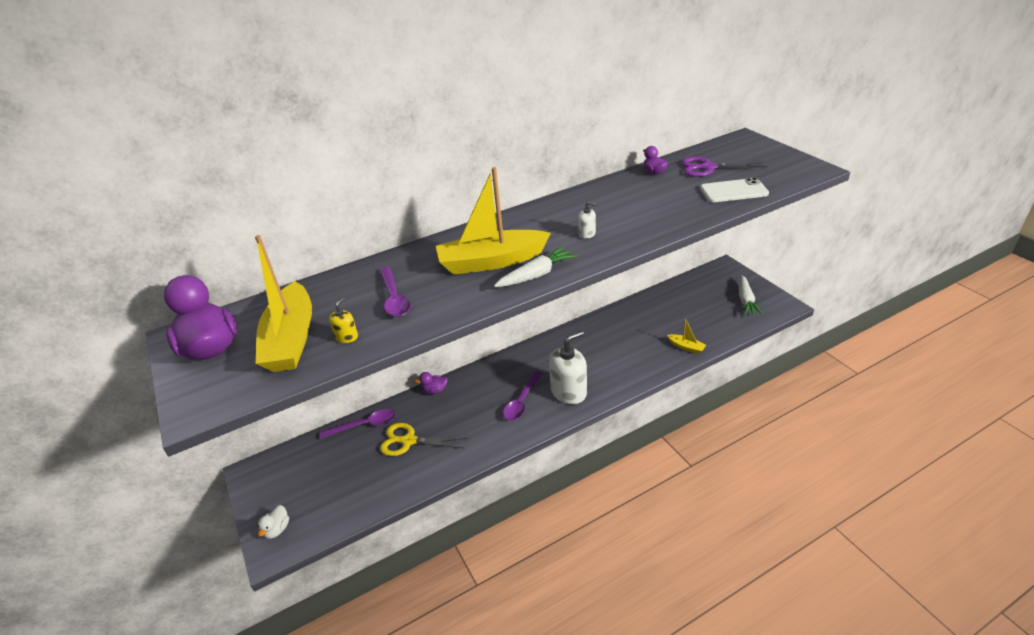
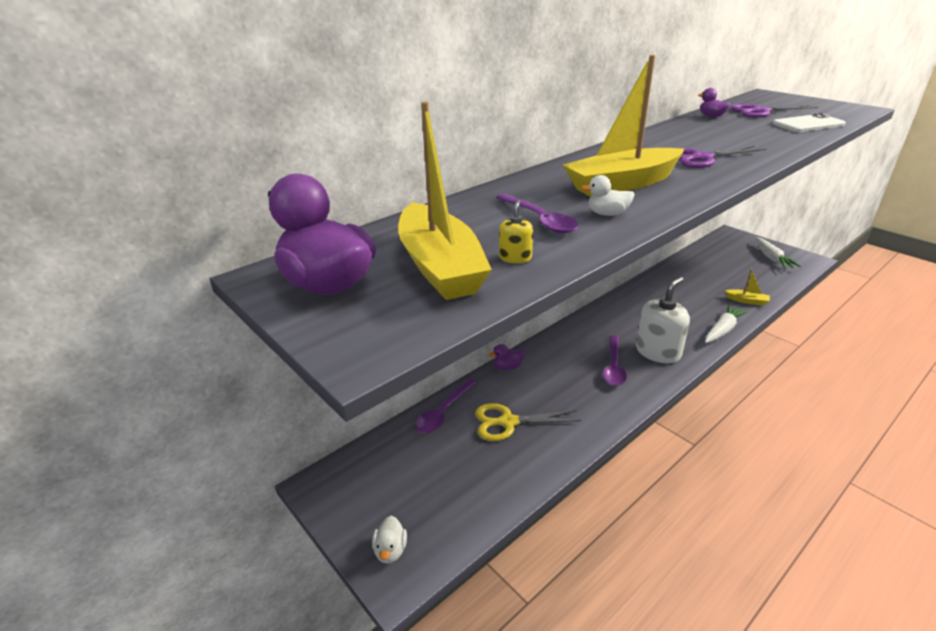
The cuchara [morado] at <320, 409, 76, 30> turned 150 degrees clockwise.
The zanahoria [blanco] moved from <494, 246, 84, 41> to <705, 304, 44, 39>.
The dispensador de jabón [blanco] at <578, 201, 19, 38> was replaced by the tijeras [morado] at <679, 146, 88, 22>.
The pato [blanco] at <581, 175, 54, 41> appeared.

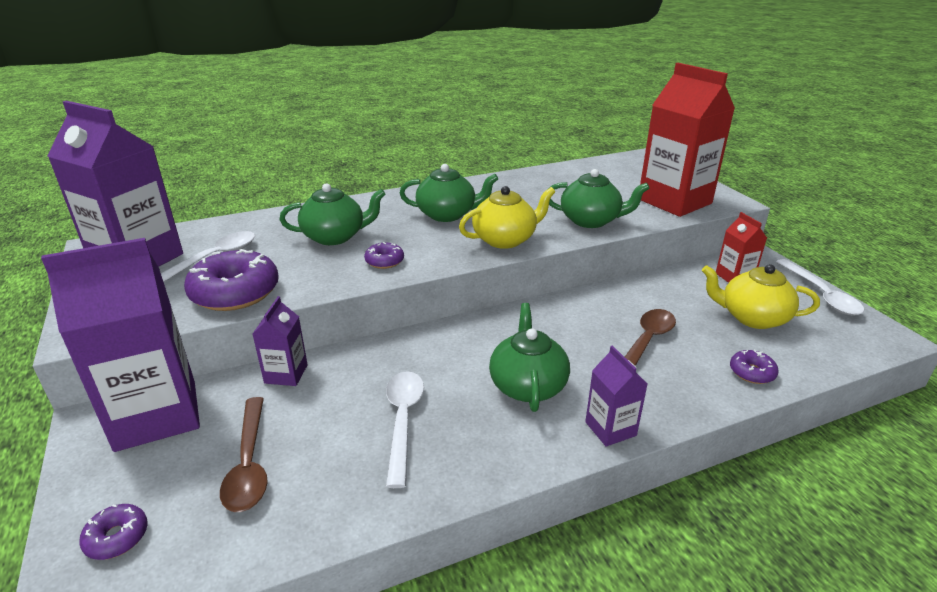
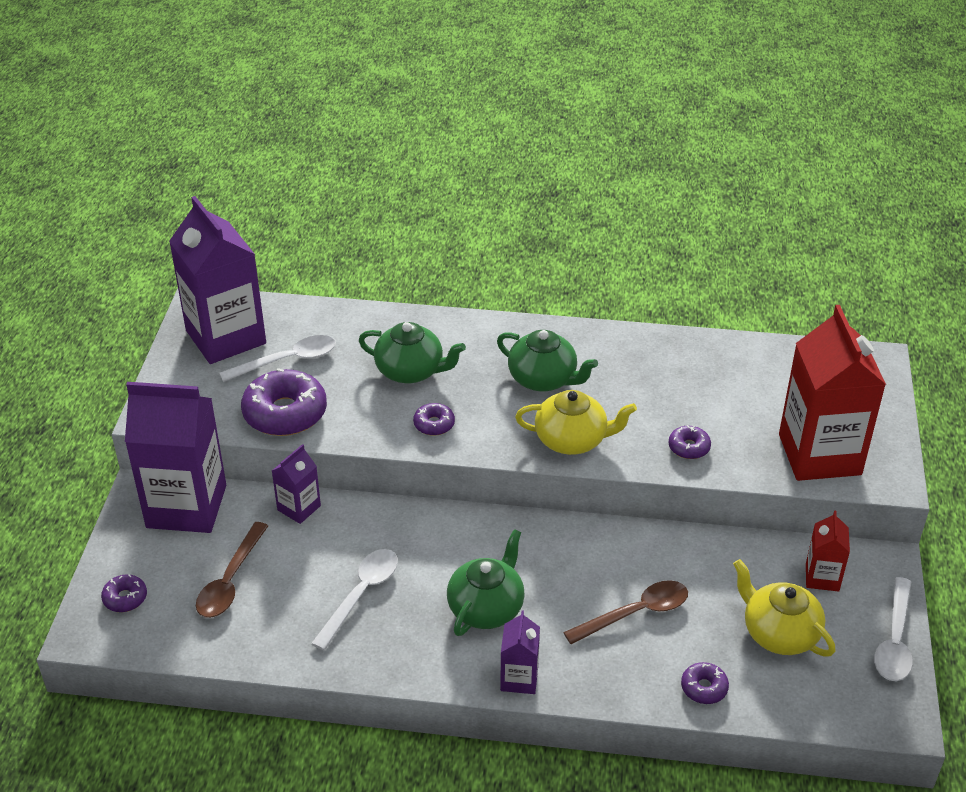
The tetera [verde] at <548, 169, 102, 59> was replaced by the rosquilla [morado] at <669, 425, 42, 34>.

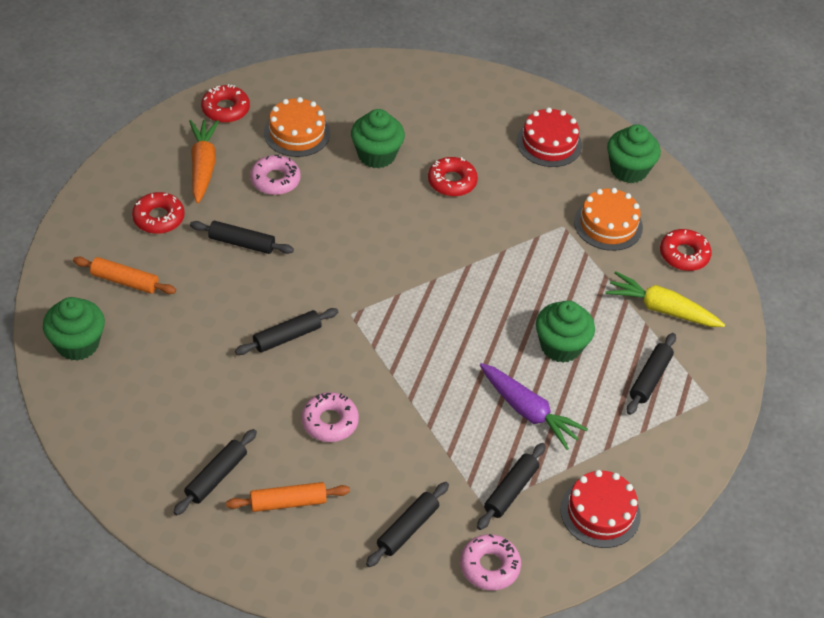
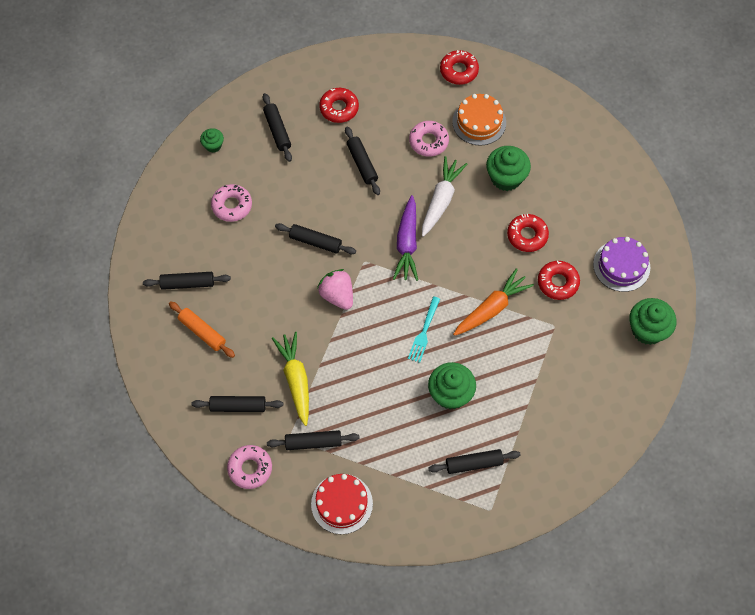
The magdalena [verde] at <43, 297, 62, 64> changed to 0.54 times the size.
The rodillo [naranja] at <73, 256, 103, 38> became the rodillo [negro] at <263, 93, 29, 69>.
The zanahoria [naranja] moved from <189, 120, 30, 84> to <453, 268, 81, 68>.
The rosquilla [rosa] moved from <302, 392, 57, 50> to <211, 184, 41, 38>.
The zanahoria [morado] moved from <480, 363, 108, 87> to <393, 195, 25, 86>.
The tarta [rojo] at <516, 107, 66, 60> became the tarta [morado] at <593, 237, 57, 55>.
The tarta [naranja] at <574, 188, 69, 63> disappeared.
The zanahoria [amarillo] moved from <605, 271, 120, 56> to <272, 332, 37, 94>.
The rosquilla [rojo] moved from <660, 229, 52, 42> to <538, 261, 42, 39>.
The fresa [rosa] at <317, 269, 36, 41> appeared.
The tenedor [turquesa] at <408, 296, 32, 67> appeared.
The zanahoria [blanco] at <422, 156, 45, 81> appeared.

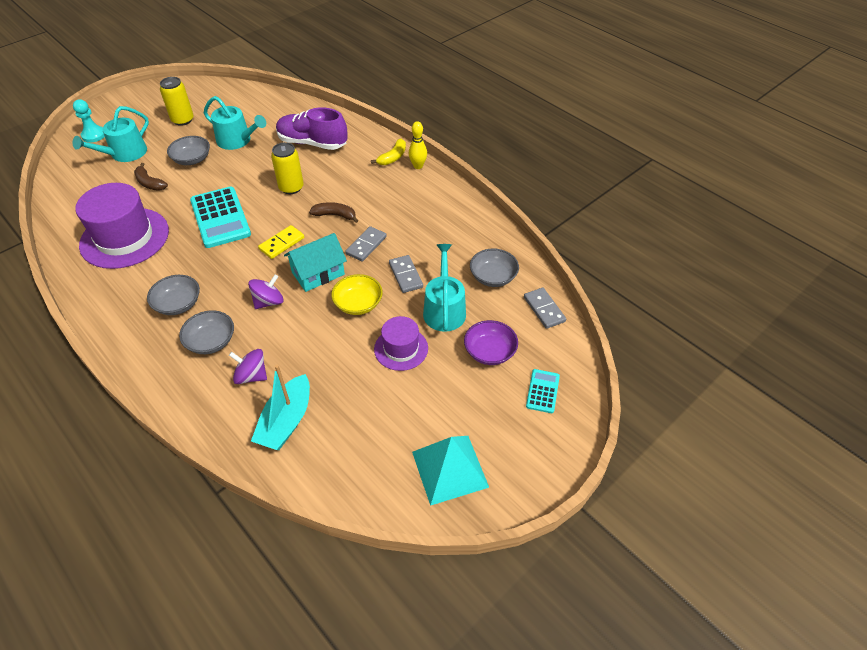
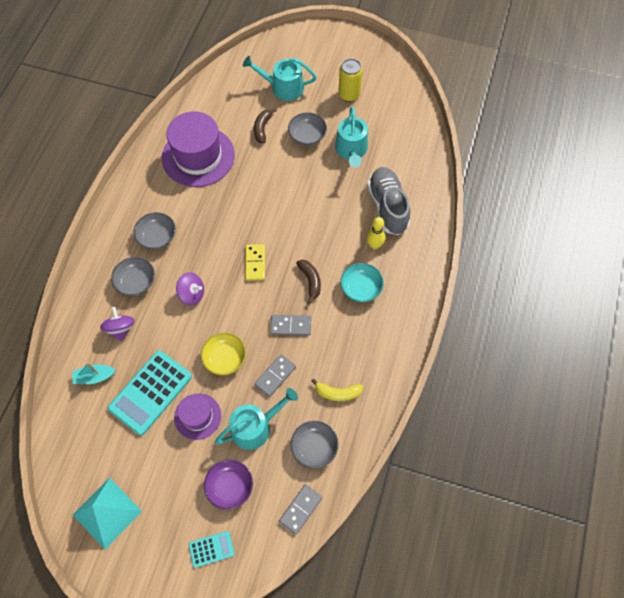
The peón [turquesa] at <73, 99, 32, 43> disappeared.
The calculadora [turquesa] moved from <190, 187, 61, 61> to <108, 350, 84, 86>.
The barco [turquesa] at <251, 365, 59, 85> changed to 0.62 times the size.
The ficha de dominó [amarillo] at <258, 225, 46, 34> turned 75 degrees clockwise.
The lata [amarillo] at <271, 142, 33, 52> disappeared.
The zapato [morado] at <276, 107, 72, 43> became the zapato [gris] at <367, 167, 43, 68>.
The casa [turquesa] at <284, 233, 63, 59> disappeared.
The plátano [amarillo] moved from <371, 139, 35, 26> to <311, 378, 52, 23>.
The bolo [amarillo] moved from <409, 121, 18, 48> to <367, 217, 18, 32>.
The cuenco [turquesa] at <340, 263, 44, 39> appeared.

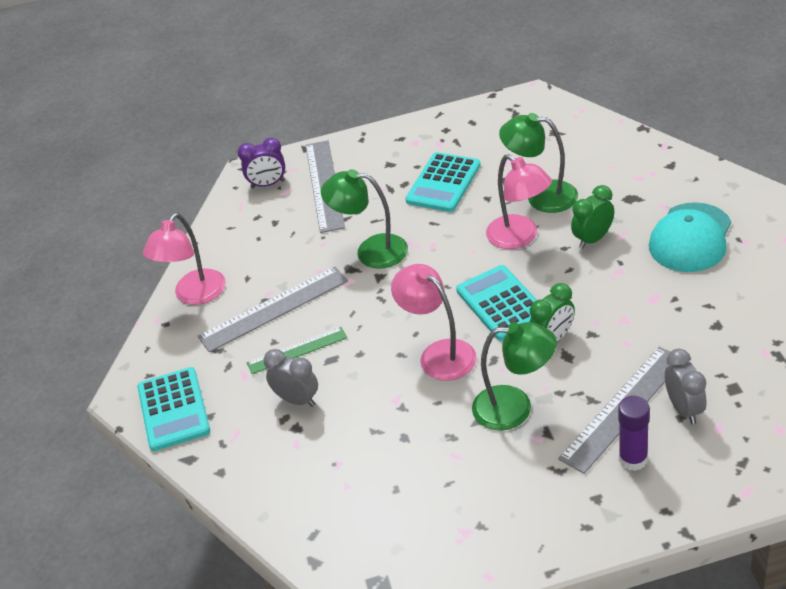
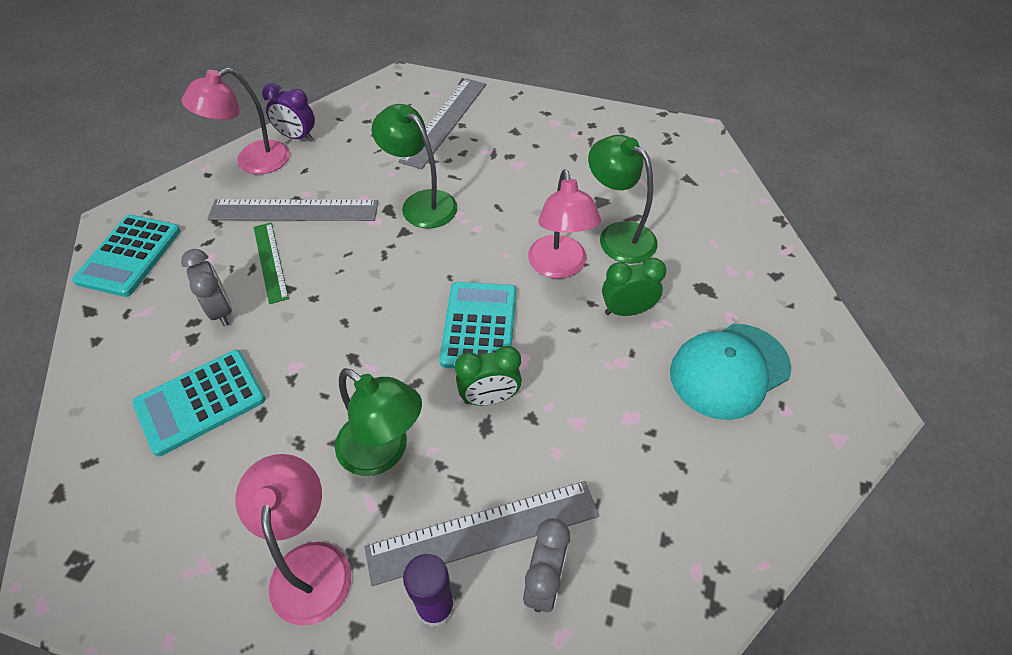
The despertador [morado] moved from <237, 137, 48, 51> to <262, 83, 53, 59>.
The regla [verde] at <247, 327, 100, 47> turned 60 degrees clockwise.
The lámpara [rosa] moved from <391, 264, 86, 117> to <236, 454, 115, 172>.
The calculadora [turquesa] moved from <405, 152, 76, 60> to <132, 350, 133, 106>.

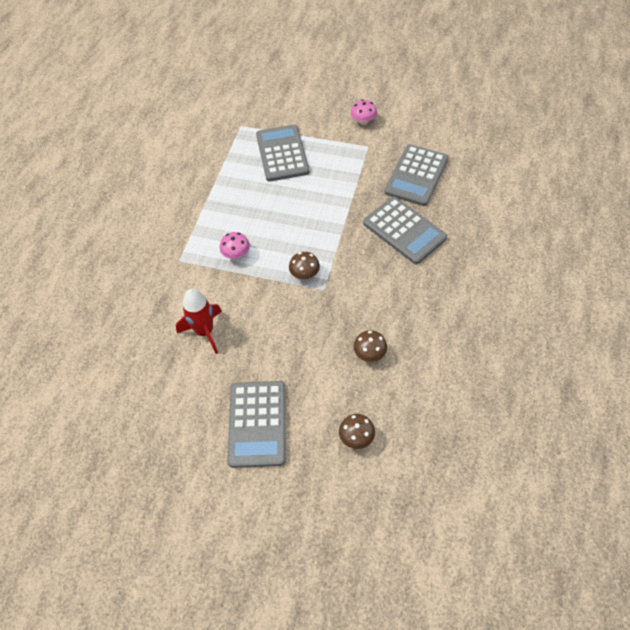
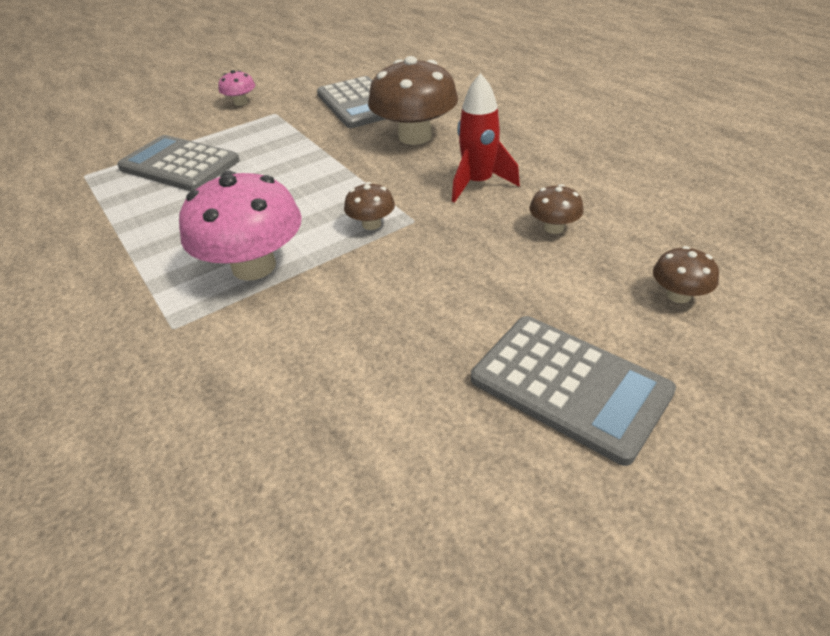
The cohete [rojo] moved from <176, 289, 46, 65> to <452, 73, 68, 130>.
The seta [rosa] at <220, 232, 30, 27> changed to 2.12 times the size.
The calculadora [gris] at <363, 197, 84, 67> was replaced by the seta [marrón] at <368, 56, 90, 89>.

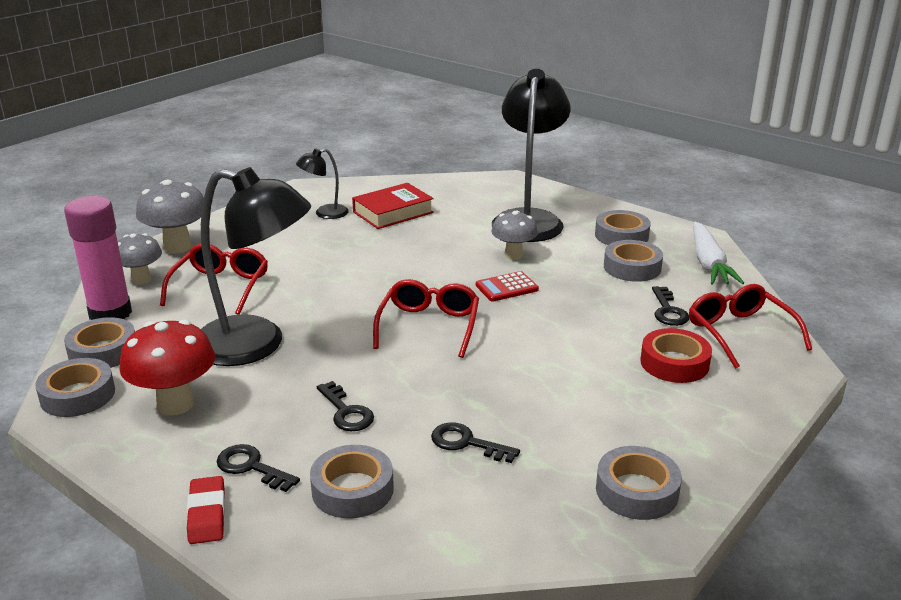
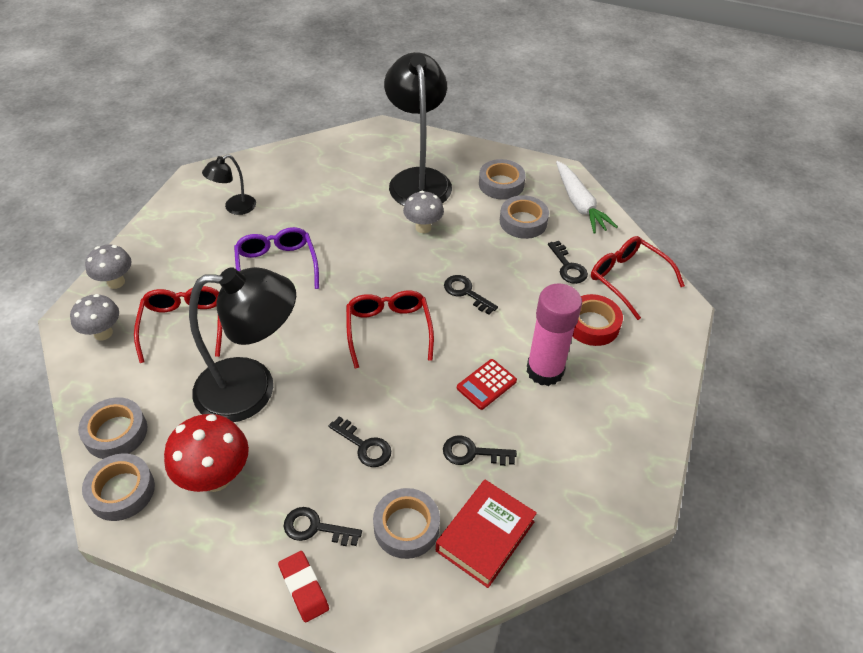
The barra de pegamento [rosa] moved from <64, 196, 68, 124> to <527, 283, 55, 103>.
The seta [gris] at <136, 180, 68, 73> changed to 0.66 times the size.
The libro [rojo] moved from <352, 183, 82, 46> to <436, 480, 101, 108>.
The calculadora [rojo] moved from <476, 271, 63, 31> to <457, 359, 60, 51>.
The cinta adhesiva [gris] at <596, 446, 86, 74> disappeared.
The gafas [morado] at <234, 227, 85, 62> appeared.
The llave [negro] at <444, 275, 54, 40> appeared.

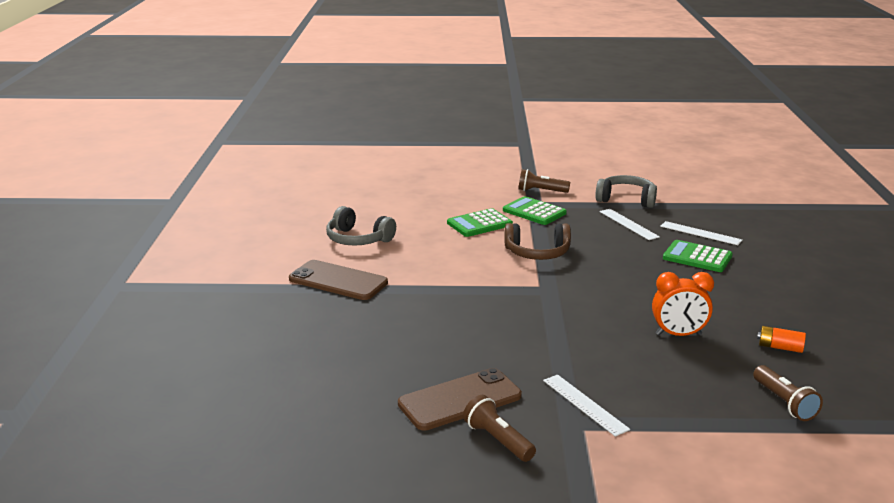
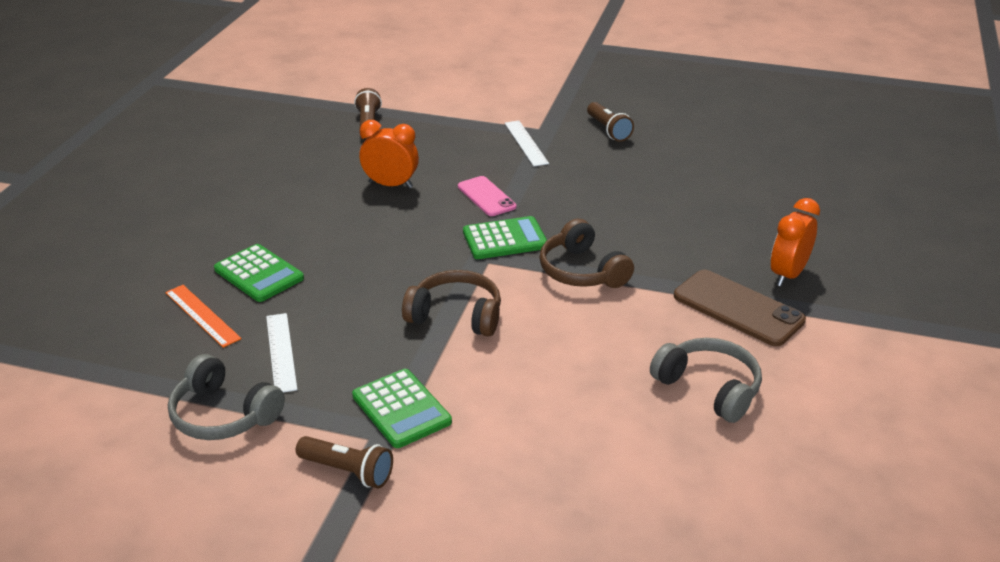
The móvil [marrón] at <398, 368, 124, 63> disappeared.
The calculadora [verde] moved from <447, 208, 66, 29> to <463, 216, 84, 43>.
The regla [blanco] at <660, 221, 83, 24> became the regla [naranja] at <165, 285, 76, 63>.
The pila [naranja] at <757, 326, 49, 27> disappeared.
The móvil [rosa] at <458, 176, 59, 40> appeared.
The auriculares [marrón] at <539, 219, 95, 69> appeared.
The despertador [naranja] at <771, 198, 49, 89> appeared.

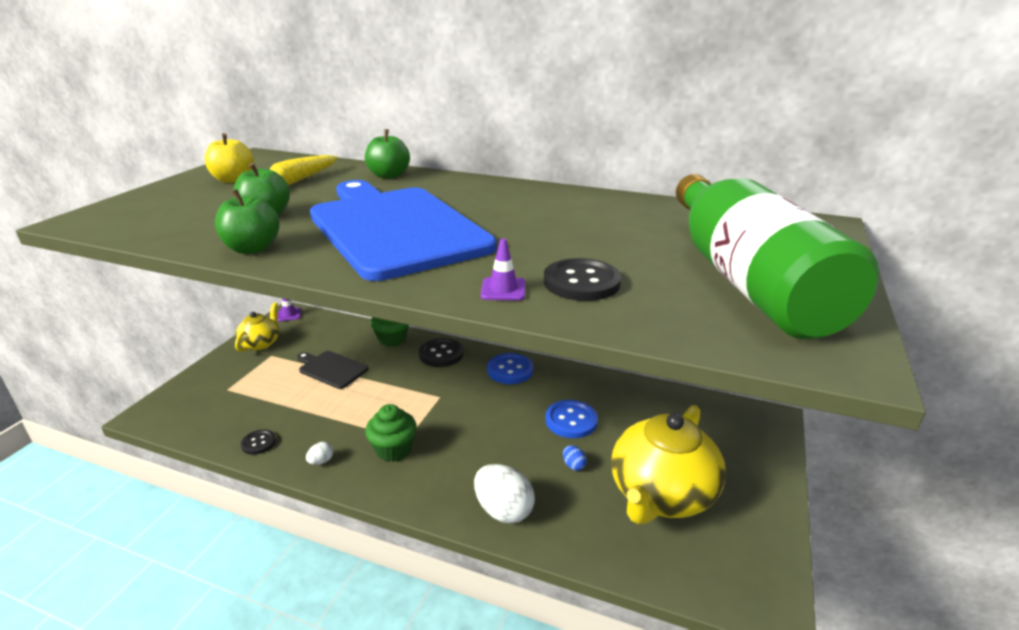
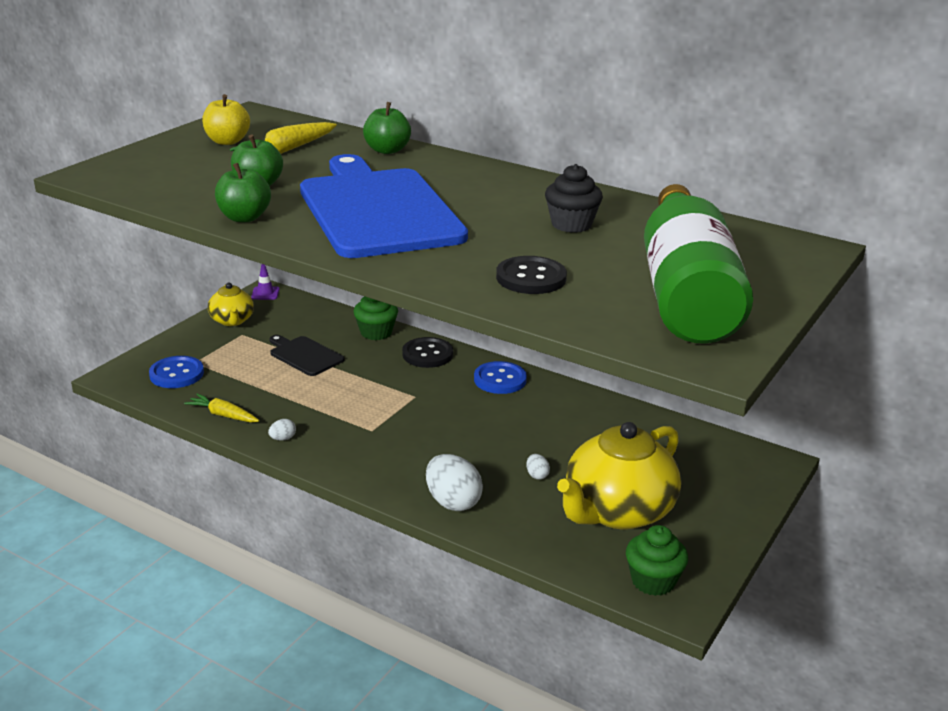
The tetera [amarillo] at <235, 302, 44, 50> turned 135 degrees clockwise.
The botón [negro] at <241, 429, 35, 26> was replaced by the zanahoria [amarillo] at <184, 394, 75, 29>.
The magdalena [verde] moved from <365, 404, 52, 58> to <626, 525, 62, 71>.
The cono de tráfico [morado] at <481, 238, 44, 62> disappeared.
The botón [azul] moved from <545, 400, 53, 38> to <149, 356, 55, 32>.
The huevo [azul] at <563, 445, 24, 26> became the huevo [blanco] at <526, 454, 24, 26>.
The magdalena [negro] at <545, 164, 58, 69> appeared.

